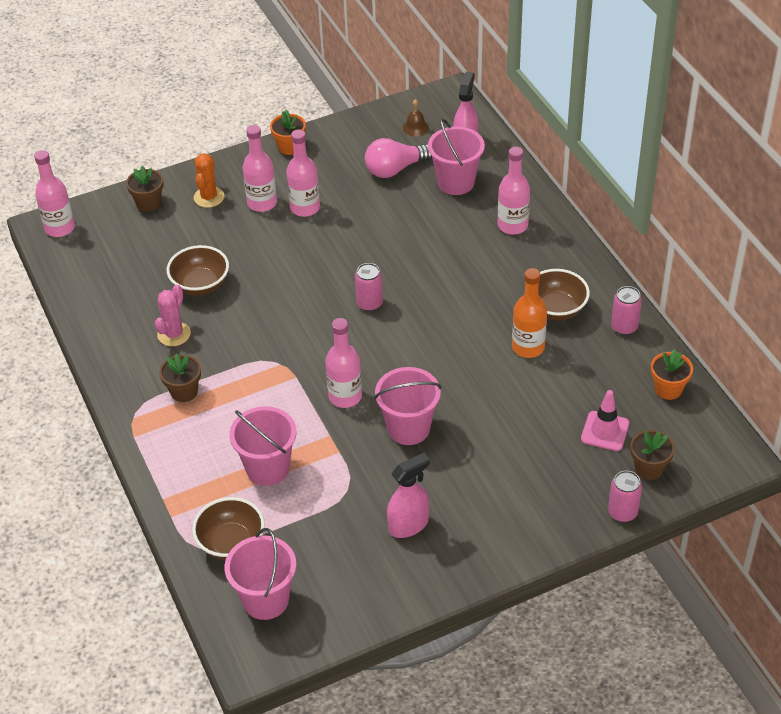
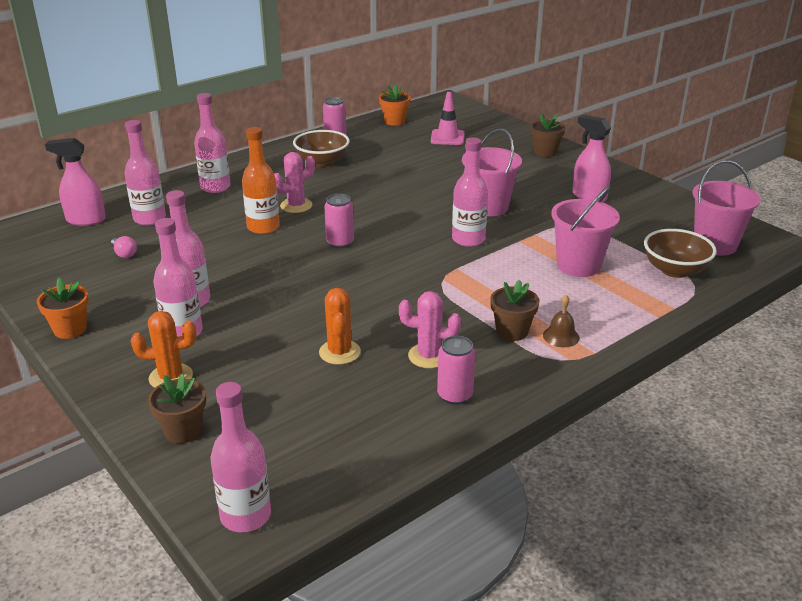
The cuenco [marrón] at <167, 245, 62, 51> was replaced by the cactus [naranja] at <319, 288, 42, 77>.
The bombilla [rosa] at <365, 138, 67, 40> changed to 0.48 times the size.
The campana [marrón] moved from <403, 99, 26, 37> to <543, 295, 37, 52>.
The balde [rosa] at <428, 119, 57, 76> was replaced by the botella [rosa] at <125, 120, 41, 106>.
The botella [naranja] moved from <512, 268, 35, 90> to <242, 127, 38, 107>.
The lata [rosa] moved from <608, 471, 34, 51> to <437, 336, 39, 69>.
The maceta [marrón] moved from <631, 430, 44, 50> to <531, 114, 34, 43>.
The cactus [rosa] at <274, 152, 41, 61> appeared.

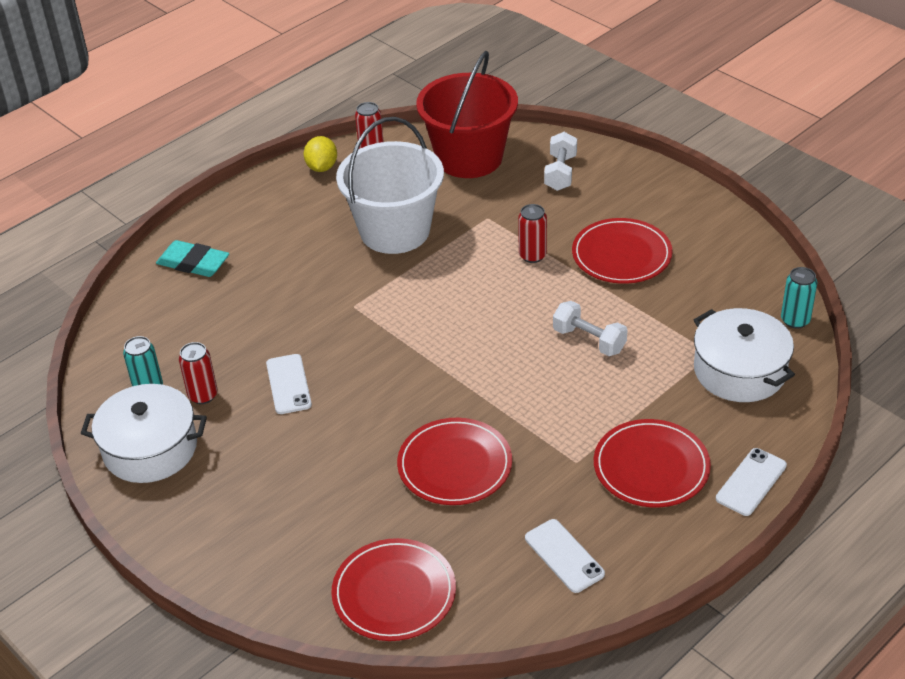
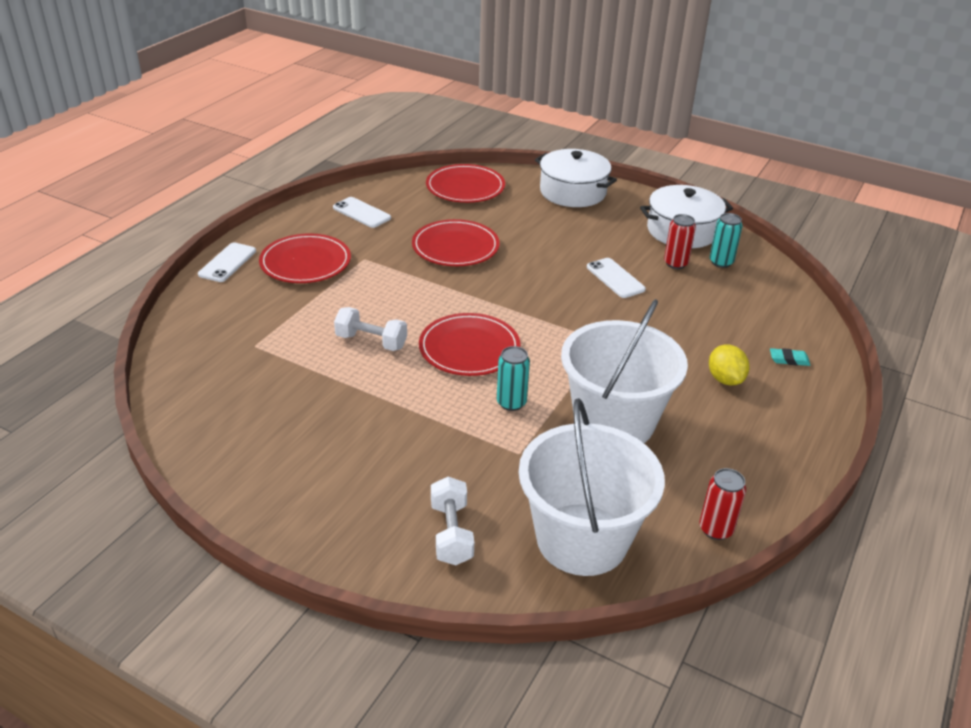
The goma de borrar [turquesa] at <156, 240, 73, 37> changed to 0.54 times the size.
The limón [amarillo] moved from <304, 136, 33, 36> to <709, 345, 40, 40>.
The balde [rojo] at <416, 51, 102, 127> became the balde [blanco] at <519, 398, 146, 178>.
The lata [rojo] at <518, 204, 29, 59> disappeared.
The plato [rojo] moved from <572, 218, 100, 66> to <419, 313, 101, 63>.
The olla [blanco] moved from <694, 308, 101, 94> to <535, 149, 82, 58>.
The lata [turquesa] moved from <781, 267, 36, 62> to <497, 346, 33, 65>.

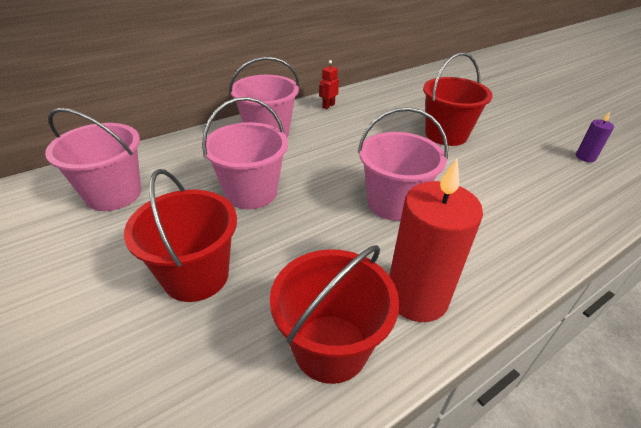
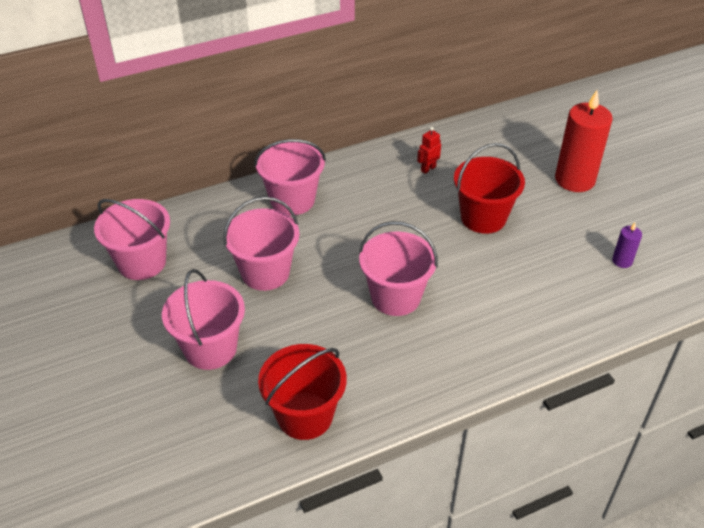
The balde [rojo] at <124, 169, 113, 133> became the balde [rosa] at <162, 269, 83, 101>.
The robot [rojo] moved from <319, 60, 20, 49> to <417, 127, 24, 47>.
The vela [rojo] moved from <389, 159, 94, 163> to <555, 90, 58, 102>.

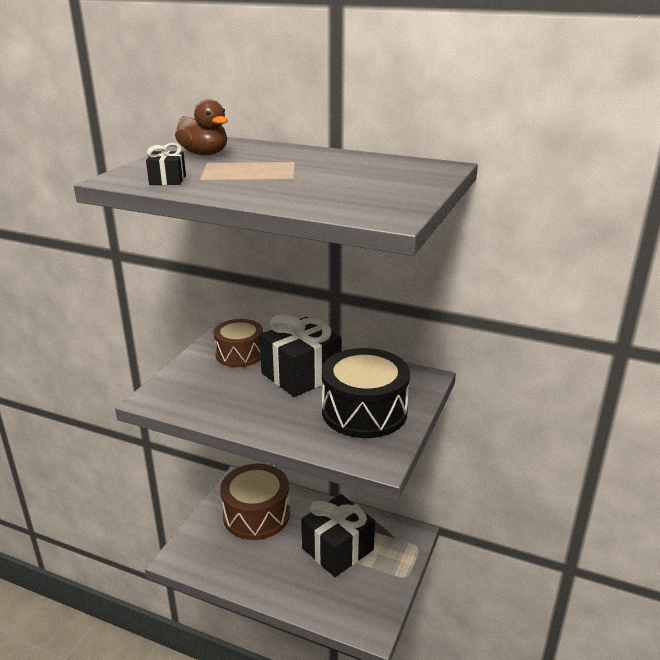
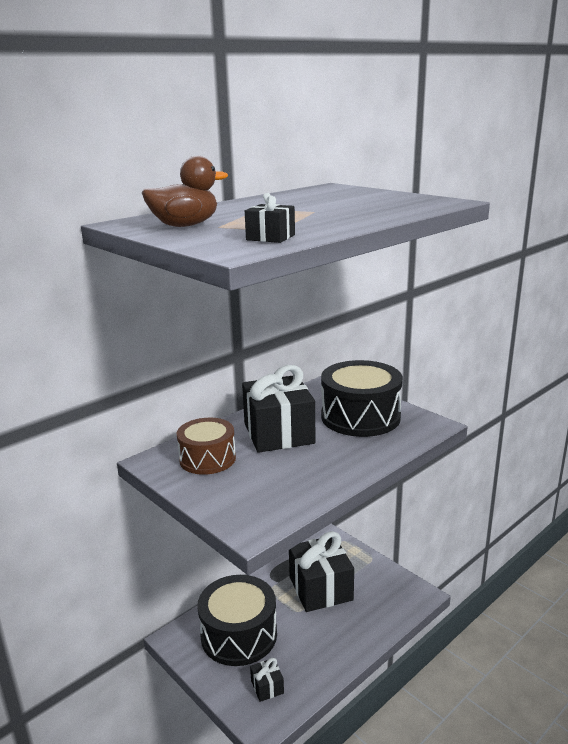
The tambor [marrón] at <220, 464, 70, 76> became the tambor [negro] at <197, 575, 80, 91>.
The regalo [negro] at <250, 658, 34, 44> appeared.

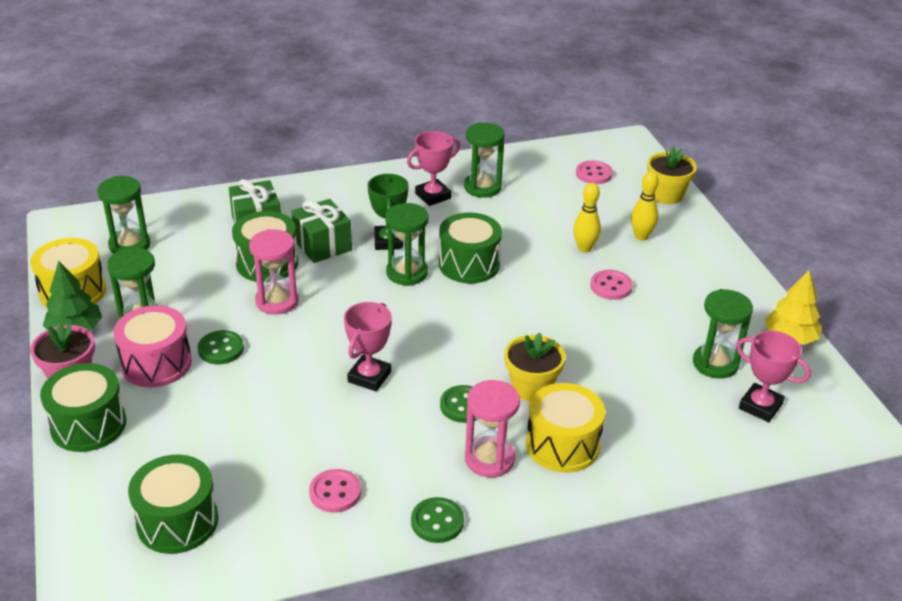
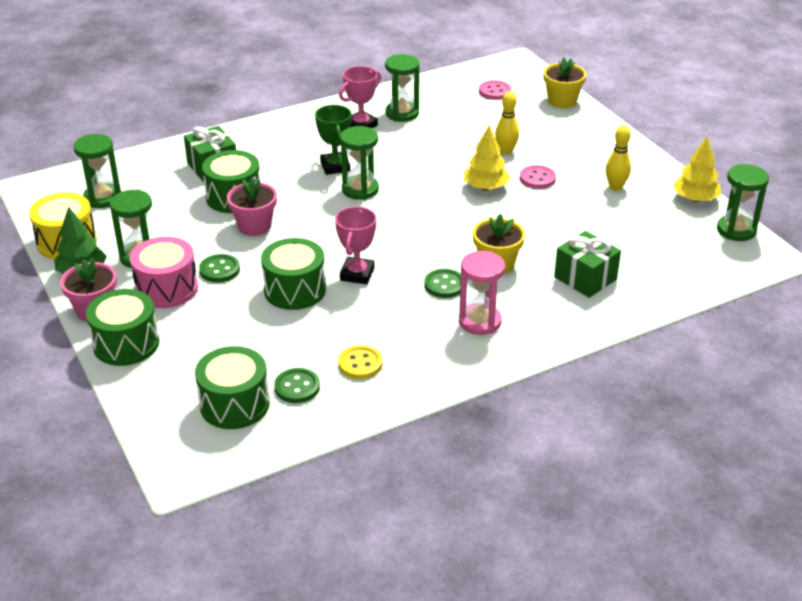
The reloj de arena [rosa] at <249, 229, 50, 86> was replaced by the maceta [rosa] at <227, 178, 50, 58>.
The regalo [verde] moved from <291, 199, 61, 64> to <554, 231, 67, 67>.
The botón [rosa] at <309, 469, 52, 44> became the botón [amarillo] at <338, 345, 44, 34>.
The botón [verde] moved from <411, 497, 53, 46> to <274, 368, 46, 35>.
The tambor [verde] moved from <439, 213, 63, 70> to <261, 238, 65, 72>.
The tambor [amarillo] at <526, 383, 79, 90> disappeared.
The bolo [amarillo] moved from <631, 171, 28, 69> to <606, 125, 25, 66>.
The reloj de arena [verde] moved from <693, 289, 60, 90> to <717, 164, 52, 77>.
The trofeo [rosa] at <736, 331, 75, 91> disappeared.
The árbol [amarillo] at <464, 125, 46, 65> appeared.

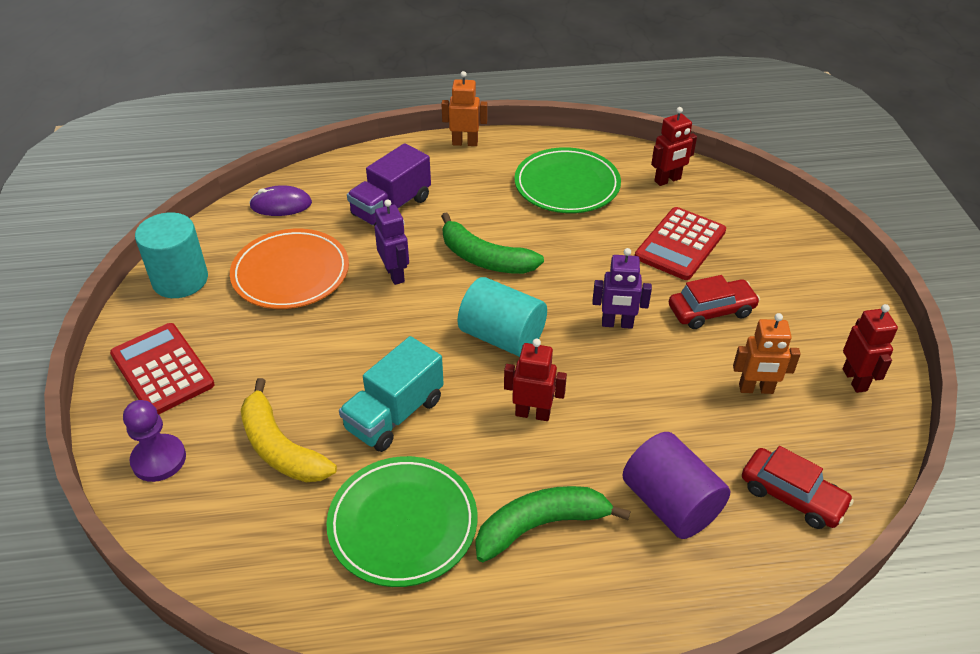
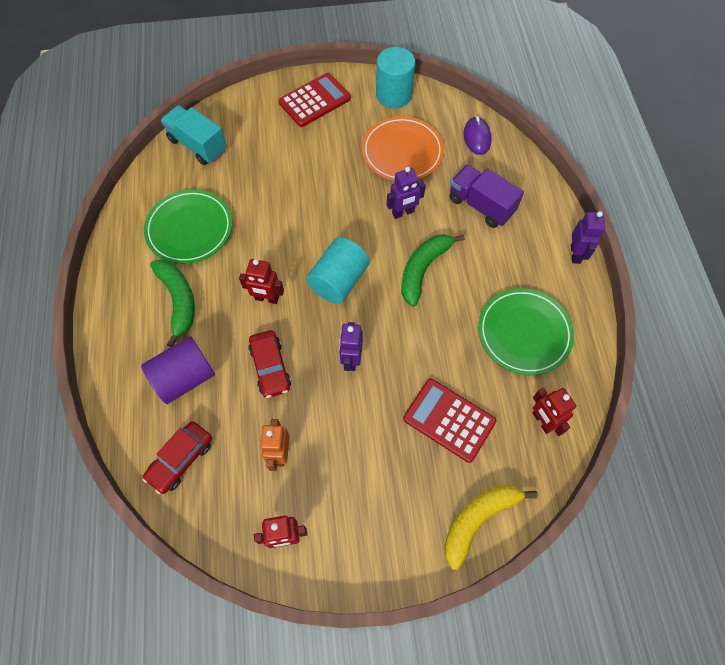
The peón [morado] at <123, 400, 63, 82> disappeared.
The plátano [amarillo] moved from <241, 378, 96, 104> to <445, 484, 93, 86>.
The camión [turquesa] moved from <339, 336, 105, 116> to <161, 105, 66, 60>.
The robot [naranja] at <441, 71, 46, 75> became the robot [morado] at <571, 211, 34, 53>.
The robot [rojo] at <504, 339, 63, 82> turned 90 degrees clockwise.
The coche [rojo] moved from <669, 275, 91, 54> to <248, 330, 43, 68>.

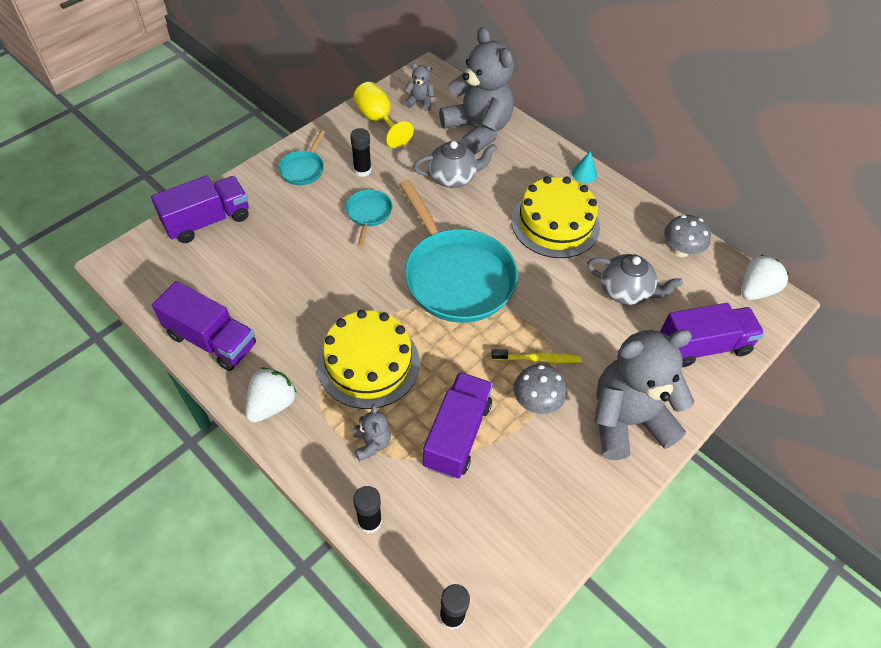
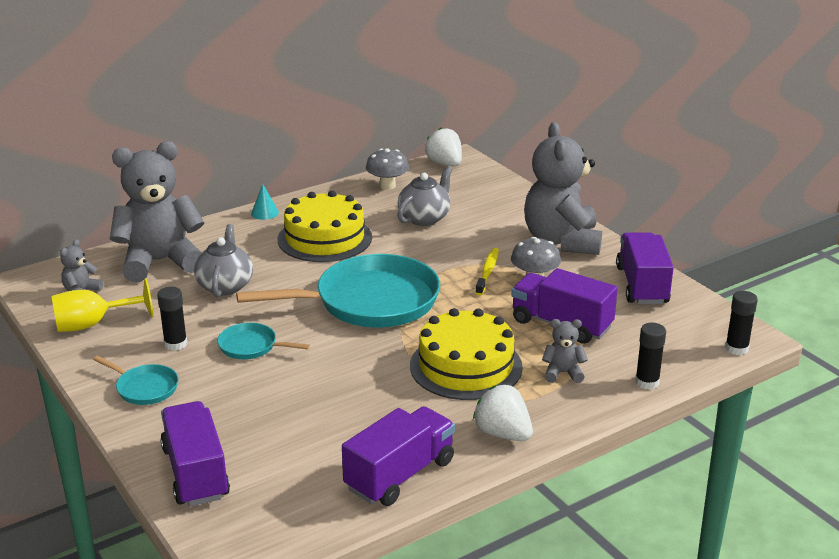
The camión [morado] moved from <660, 303, 104, 64> to <616, 232, 58, 72>.

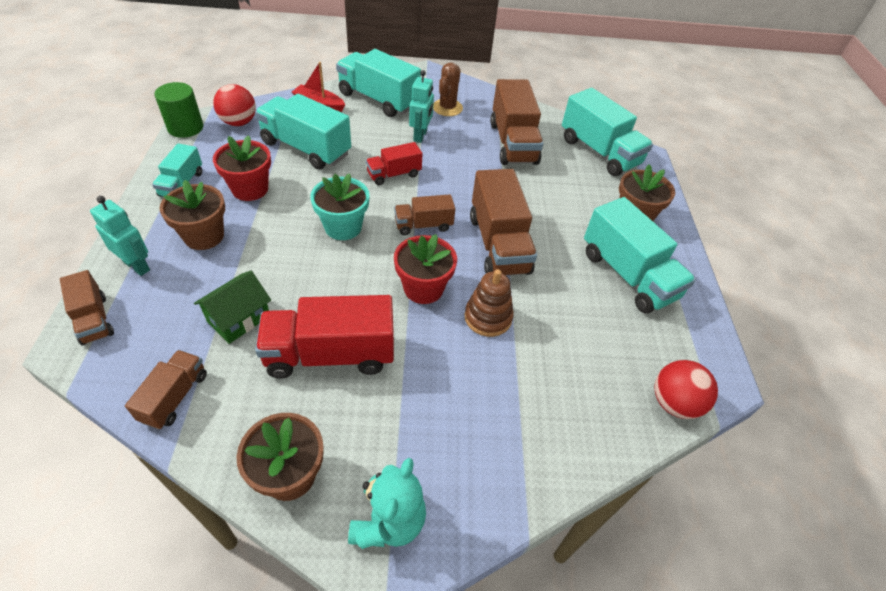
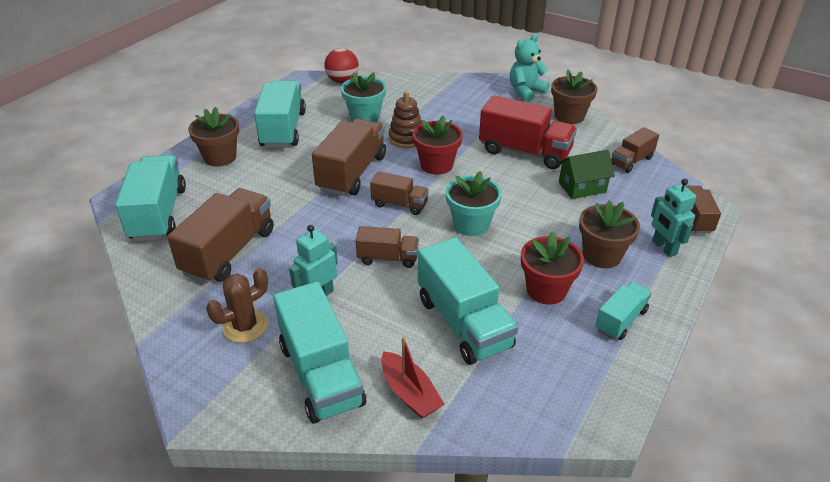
The cilindro [verde] at <154, 82, 49, 56> disappeared.
The pelota [rojo] at <213, 84, 43, 42> disappeared.
The camión [rojo] at <366, 142, 56, 43> became the camión [marrón] at <356, 226, 63, 42>.
The maceta [turquesa] at <341, 72, 45, 50> appeared.

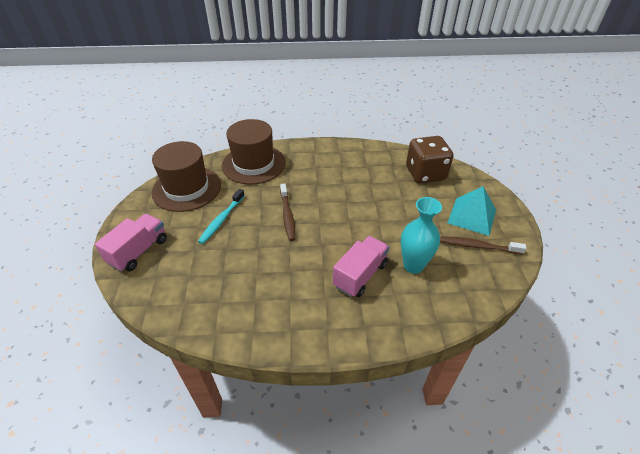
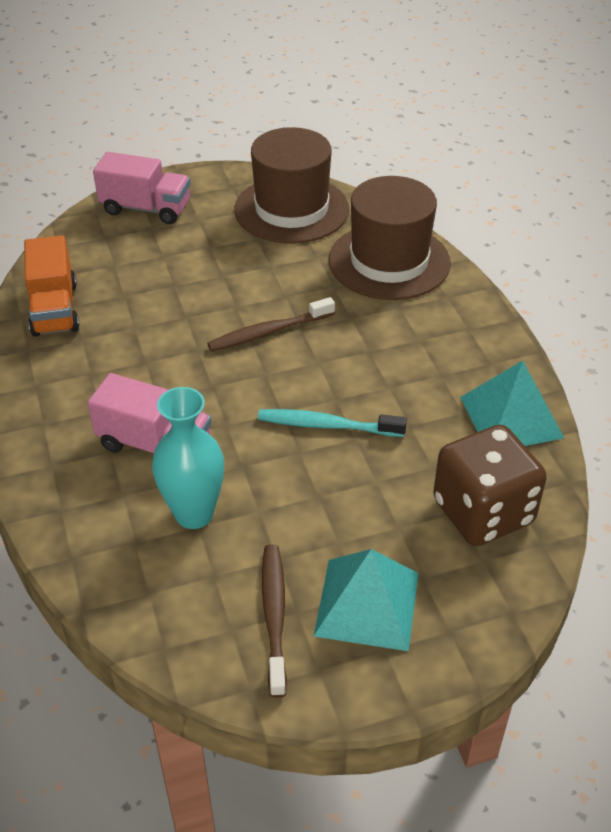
The cepillo de dientes [turquesa] moved from <198, 189, 47, 55> to <258, 409, 149, 28>.
The camión [naranja] at <24, 235, 56, 102> appeared.
The pirámide [turquesa] at <460, 361, 104, 85> appeared.

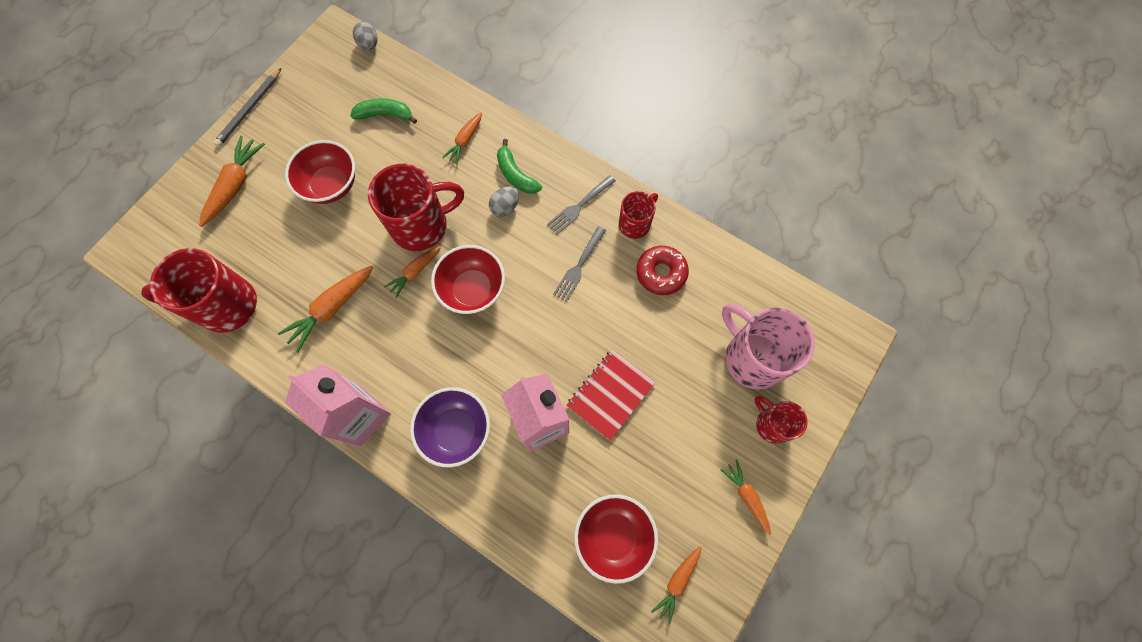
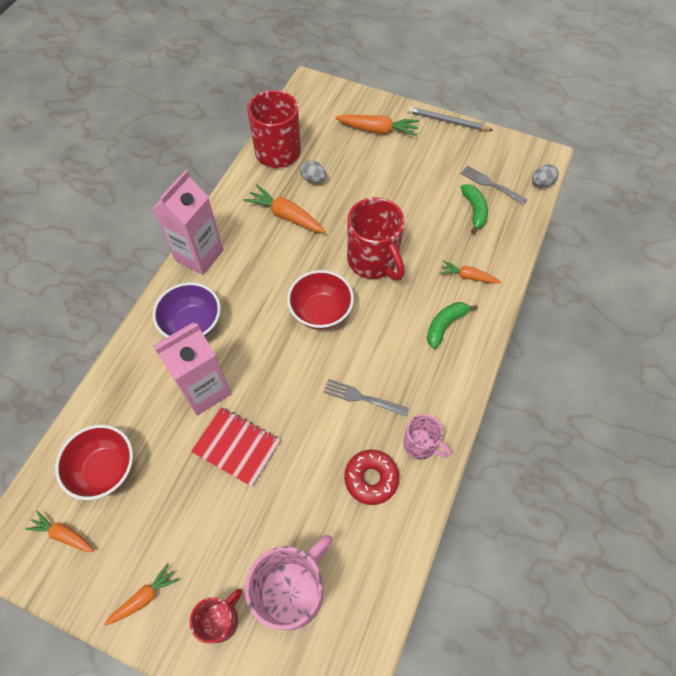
The cuenco [rojo] at <285, 140, 70, 64> disappeared.
The zanahoria [naranja] at <384, 246, 57, 52> disappeared.
The huevo [gris] moved from <489, 187, 30, 30> to <300, 160, 26, 23>.
The tenedor [gris] moved from <547, 175, 69, 60> to <461, 166, 66, 38>.
The taza [rojo] at <619, 191, 39, 48> became the taza [rosa] at <403, 414, 48, 46>.

